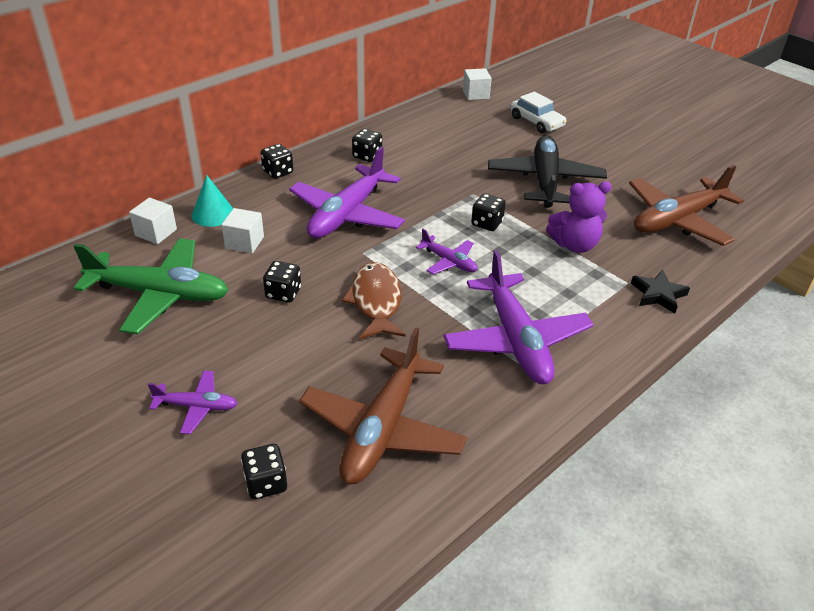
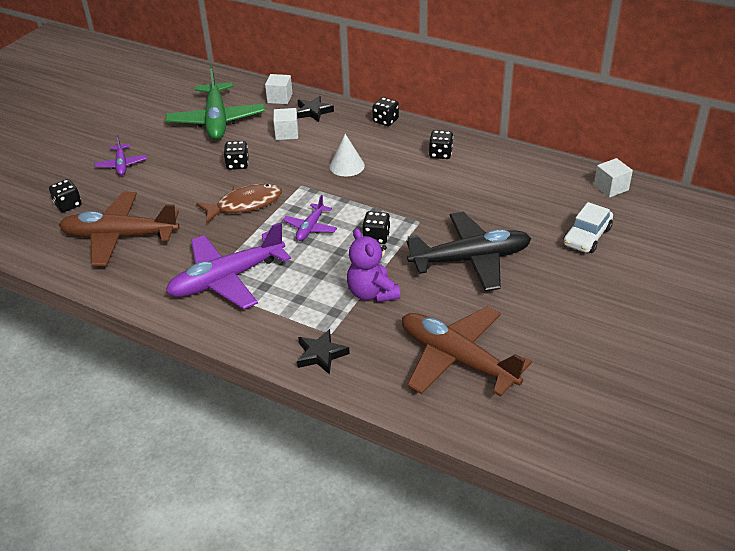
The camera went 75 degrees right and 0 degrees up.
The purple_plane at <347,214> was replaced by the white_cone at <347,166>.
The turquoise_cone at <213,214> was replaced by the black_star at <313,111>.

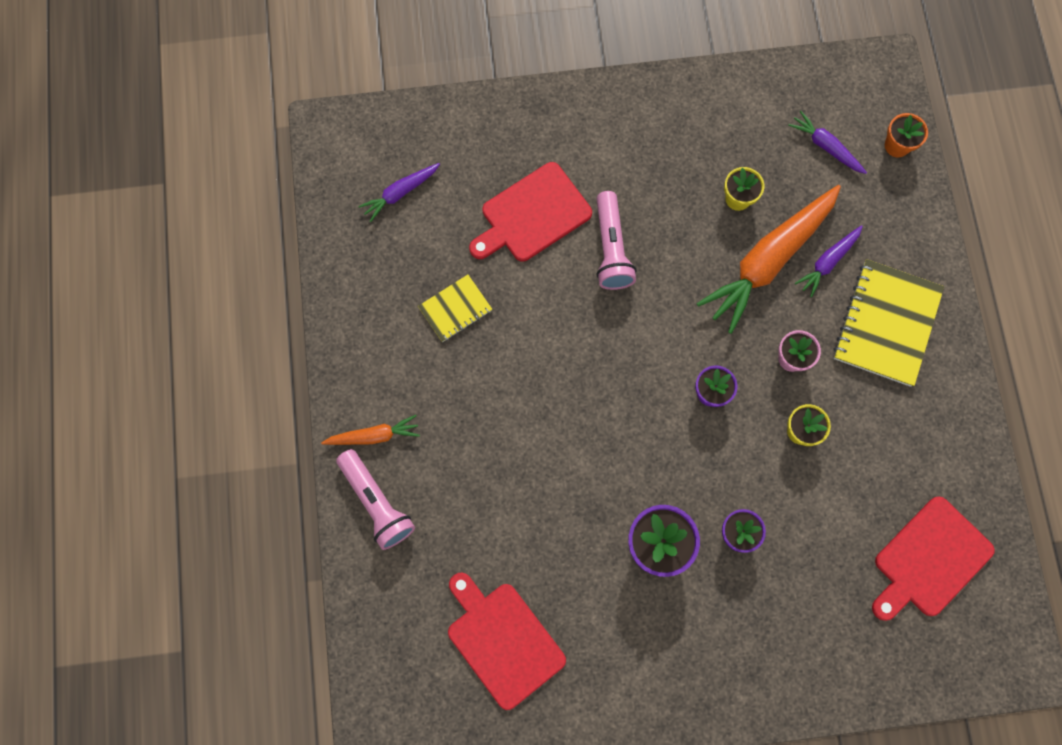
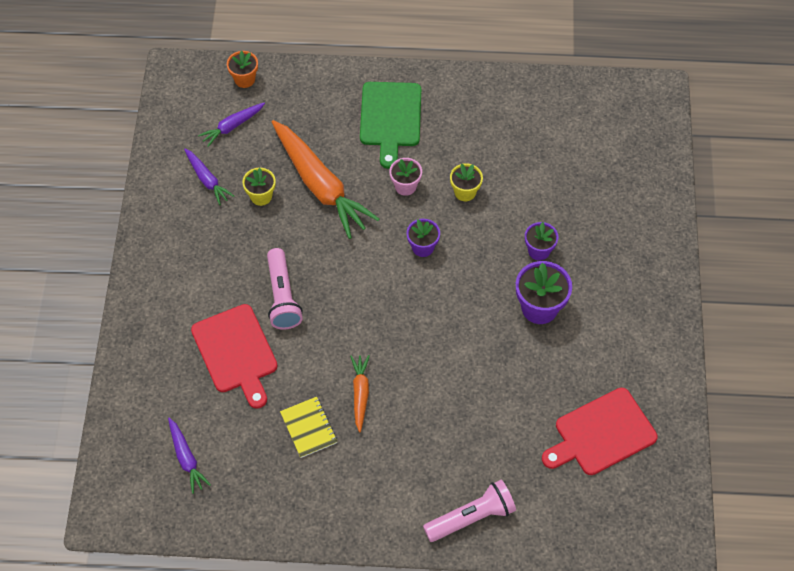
The camera went 80 degrees left and 15 degrees down.
The pink_flashlight at <611,249> turned 75 degrees clockwise.
The purple_carrot moved from <828,262> to <207,179>.
The yellow_notebook at <886,324> was replaced by the green_cutting_board at <390,118>.
The orange_carrot moved from <373,435> to <360,394>.
The red_cutting_board at <929,560> disappeared.

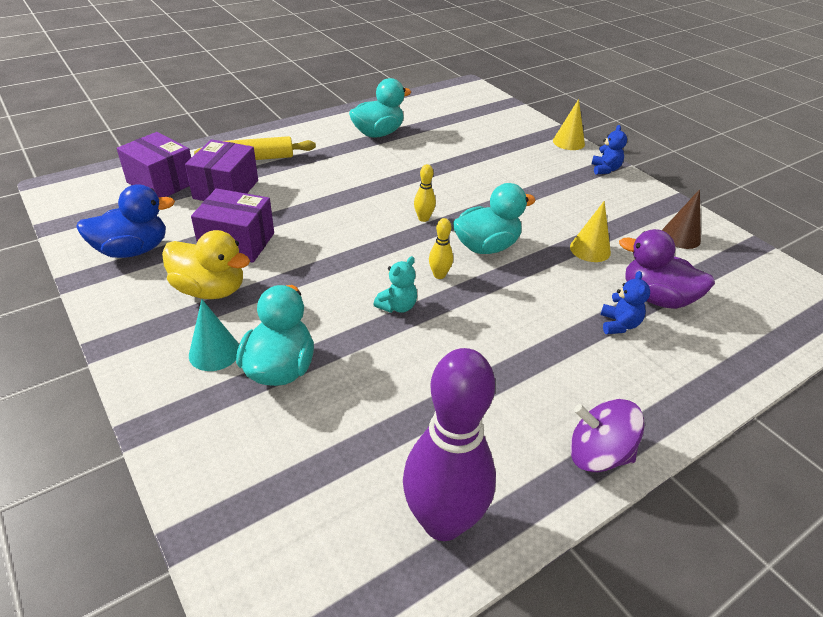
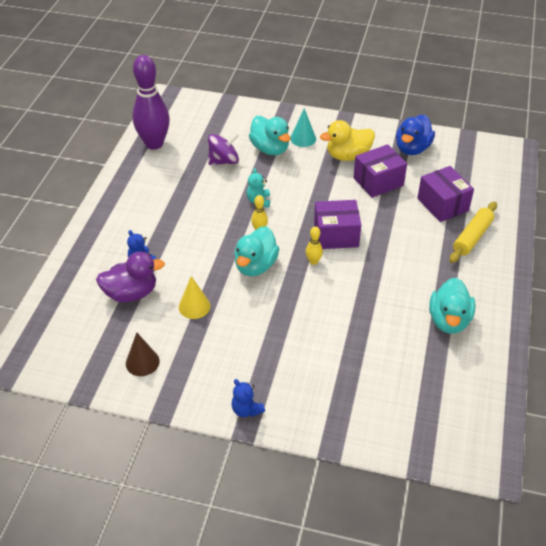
The camera went 140 degrees right and 5 degrees up.
The yellow_cone at <568,142> disappeared.
The purple_box moved from <161,182> to <336,235>.
The purple_spinning_top moved from <598,454> to <224,161>.

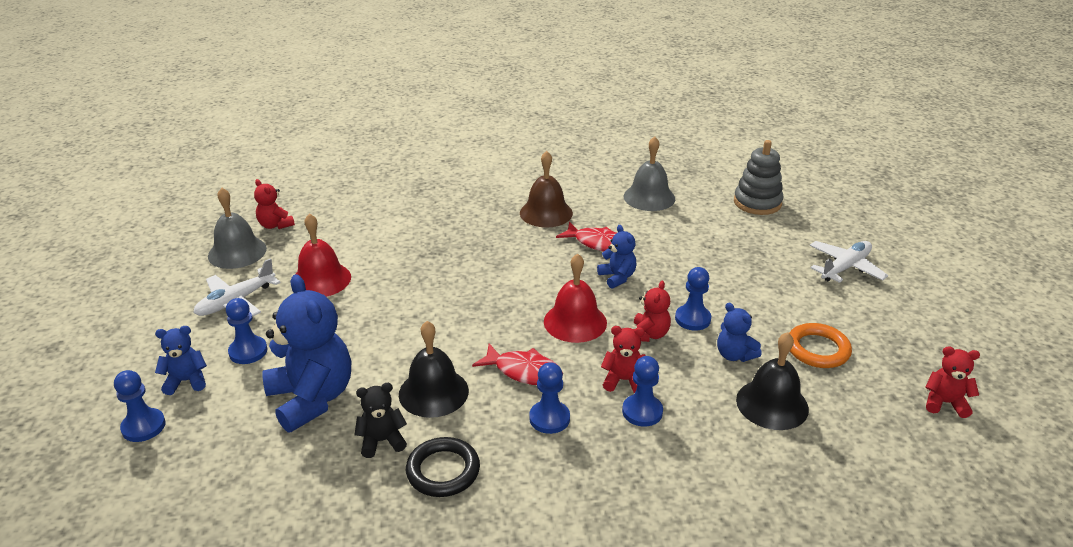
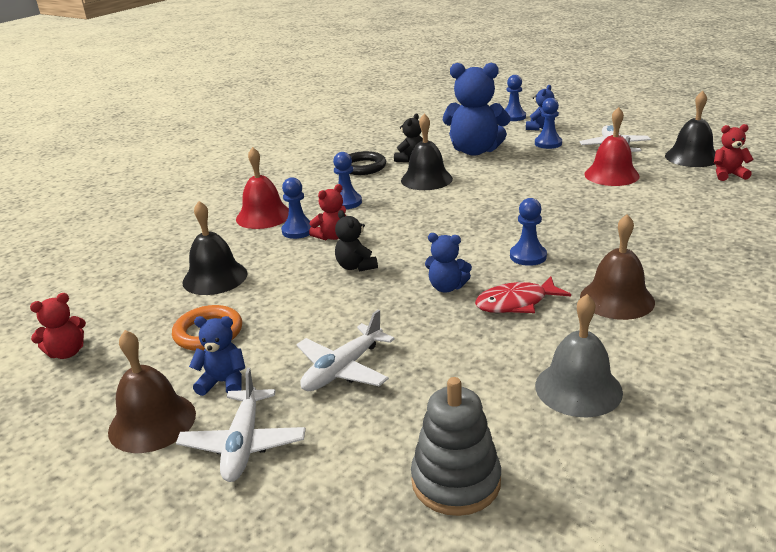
The camera went 135 degrees right and 5 degrees down.
The grey_bell at <237,252> became the black_bell at <692,157>.
The red_bell moved from <575,322> to <263,216>.
The blue_pawn moved from <692,319> to <528,256>.
The red_teddy_bear at <649,334> became the black_teddy_bear at <356,266>.
The blue_teddy_bear moved from <734,355> to <223,382>.
The red_fish at <524,371> disappeared.
The white_plane at <343,369> appeared.
The brown_bell at <152,422> appeared.

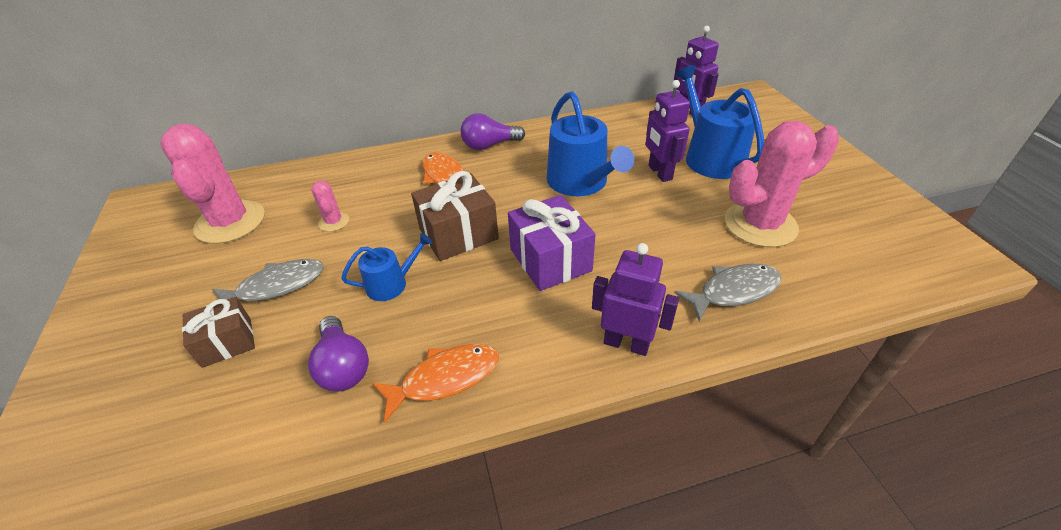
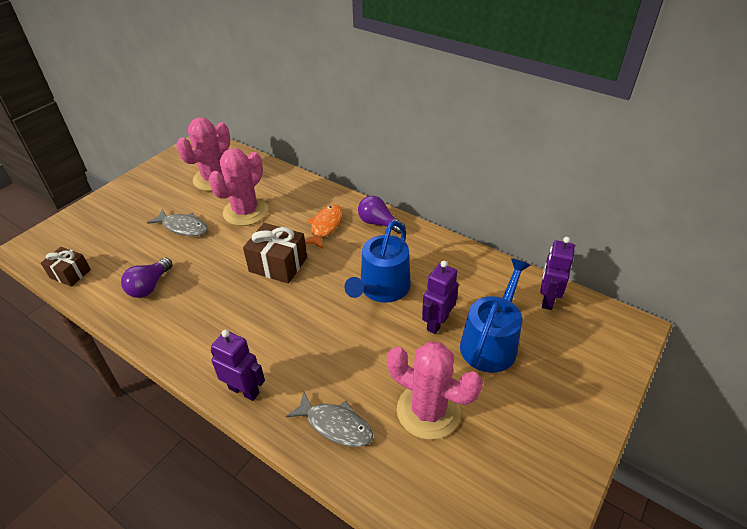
The camera went 50 degrees right and 0 degrees up.
The pink_cactus at <334,222> changed to 2.22 times the size.
The purple_gift at <550,260> disappeared.
The blue_watering_can at <391,284> disappeared.
The purple_robot at <626,343> turned 45 degrees counterclockwise.
The brown_gift moved from <227,342> to <70,274>.
The orange_fish at <444,379> disappeared.

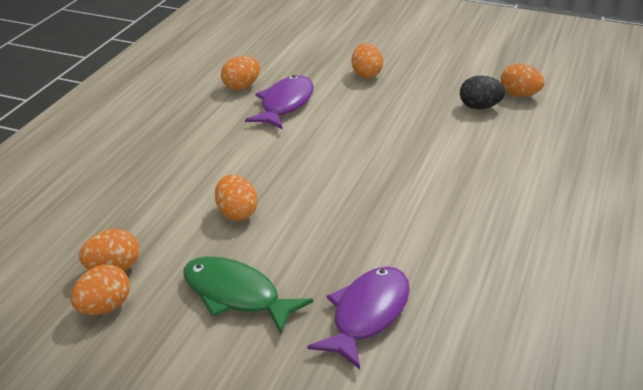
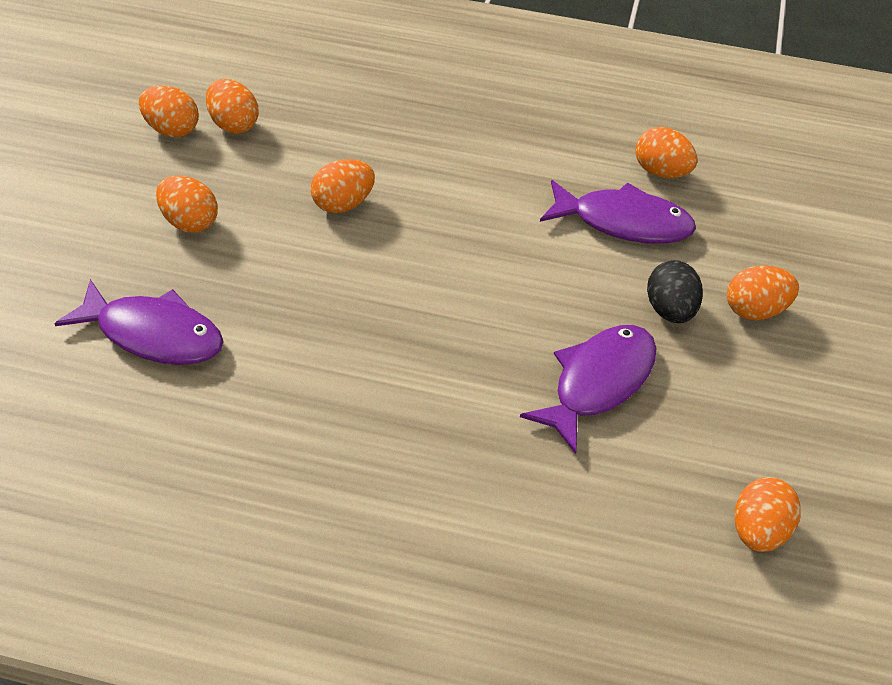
The camera went 80 degrees right and 15 degrees up.
The black_egg moved from <480,107> to <670,310>.
The green_fish at <236,295> was replaced by the orange_egg at <189,222>.
The purple_fish at <598,383> appeared.

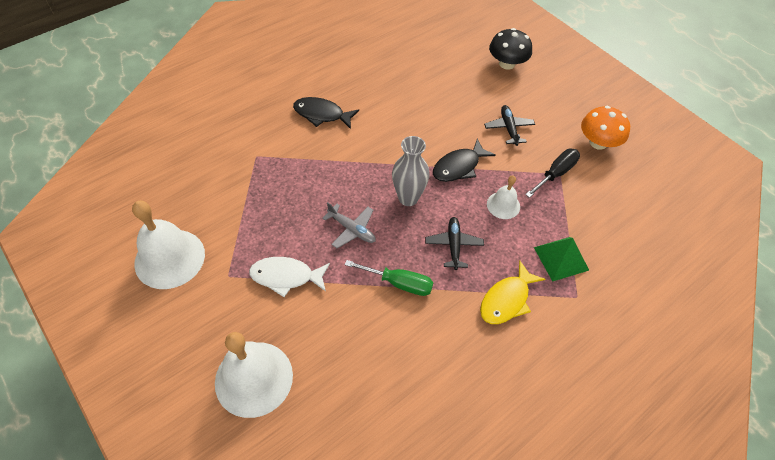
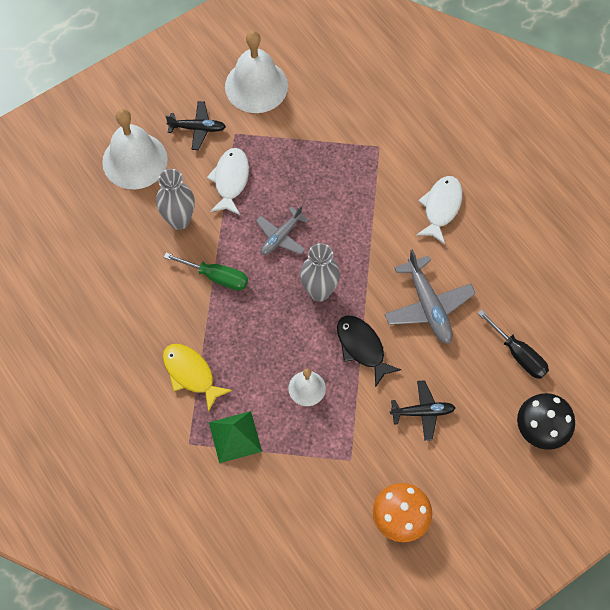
The camera went 95 degrees right and 10 degrees up.
The black_fish at <322,114> became the white_fish at <441,207>.
The black_screwdriver moved from <556,173> to <518,354>.
The black_plane moved from <453,245> to <197,128>.
The green_screwdriver at <399,283> turned 90 degrees counterclockwise.
The grey_vase at <179,220> appeared.
The grey_plane at <428,306> appeared.

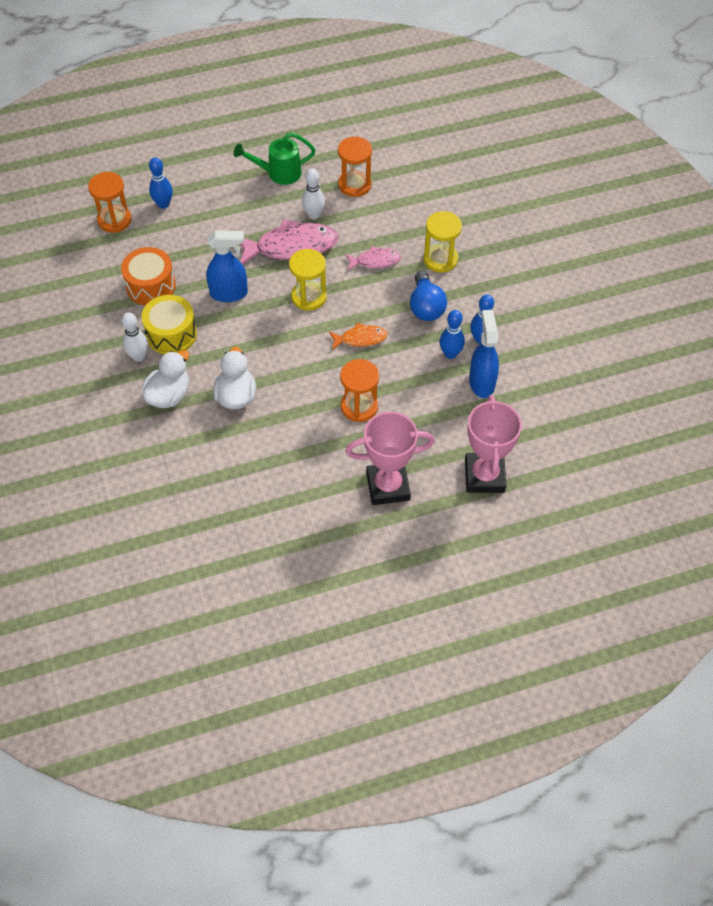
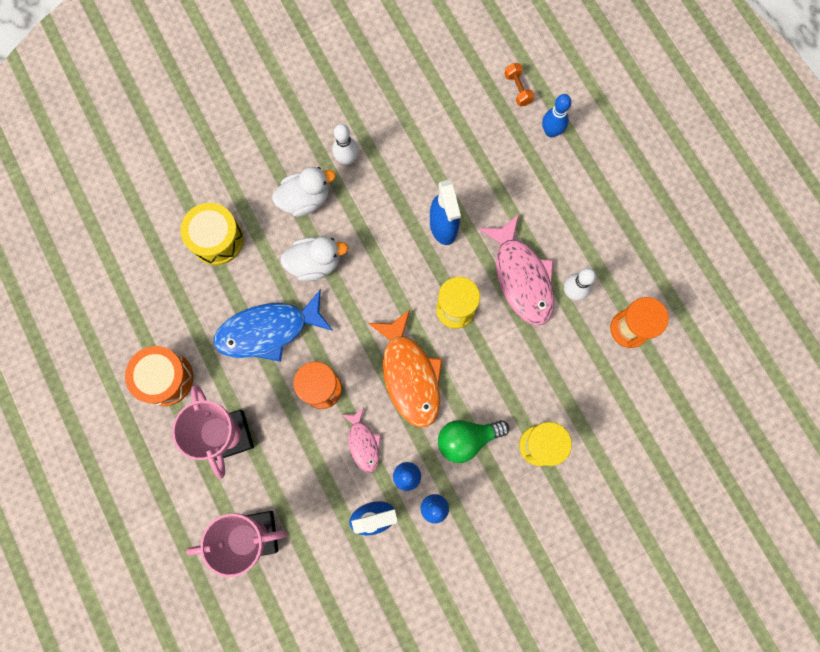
The camera went 80 degrees right and 20 degrees up.
The green_watering_can at <279,173> disappeared.
The orange_hourglass at <114,220> was replaced by the orange_dumbbell at <517,89>.
The pink_fish moved from <375,261> to <363,443>.
The orange_drum moved from <151,286> to <165,378>.
The blue_light_bulb at <426,306> became the green_light_bulb at <467,439>.
The yellow_drum moved from <171,334> to <217,239>.
The orange_fish at <360,338> changed to 1.87 times the size.
The white_duck at <169,395> turned 45 degrees counterclockwise.
The blue_fish at <268,330> appeared.

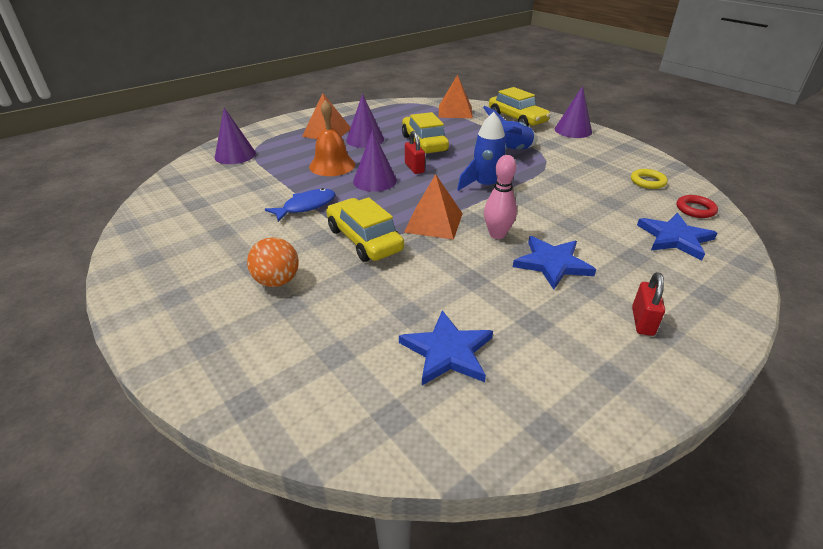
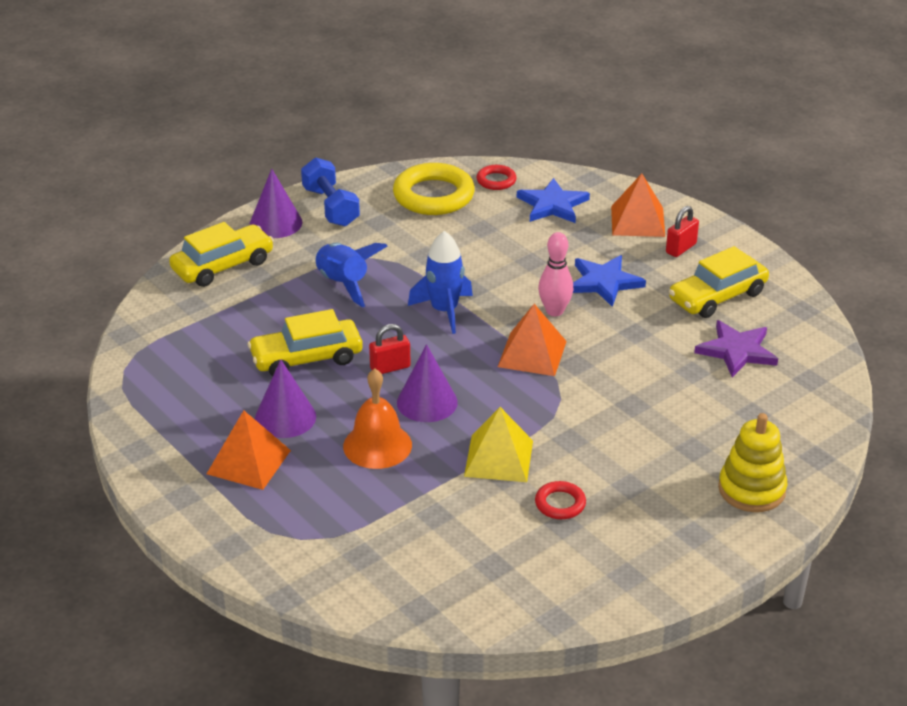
The camera went 90 degrees left and 0 degrees up.
The orange_pyramid moved from <455,111> to <637,221>.
The purple_cone at <235,155> disappeared.
The yellow_ring at <647,182> changed to 2.02 times the size.
The blue_fish at <306,206> was replaced by the yellow_pyramid at <499,458>.
The yellow_car moved from <364,239> to <717,296>.
The orange_ball at <277,281> disappeared.
The red_padlock at <642,321> turned 60 degrees counterclockwise.
The blue_star at <447,351> became the purple_star at <737,351>.
The blue_dumbbell at <331,207> appeared.
The yellow_stacking_toy at <751,489> appeared.
The red_ring at <560,504> appeared.

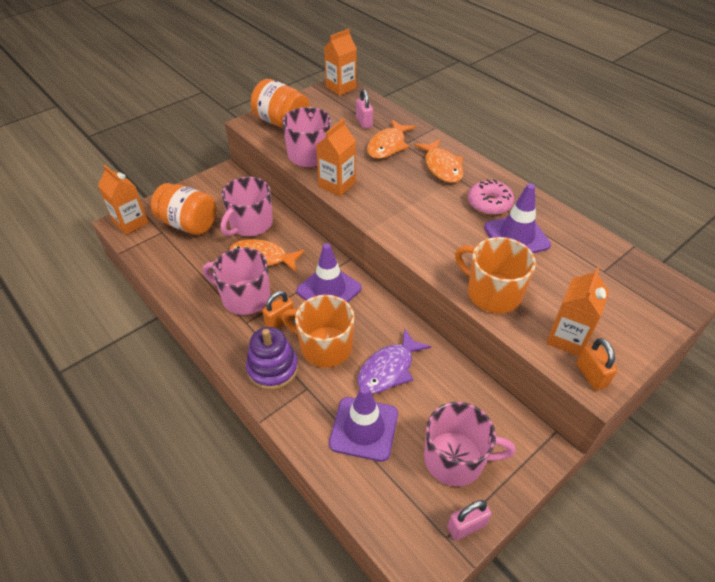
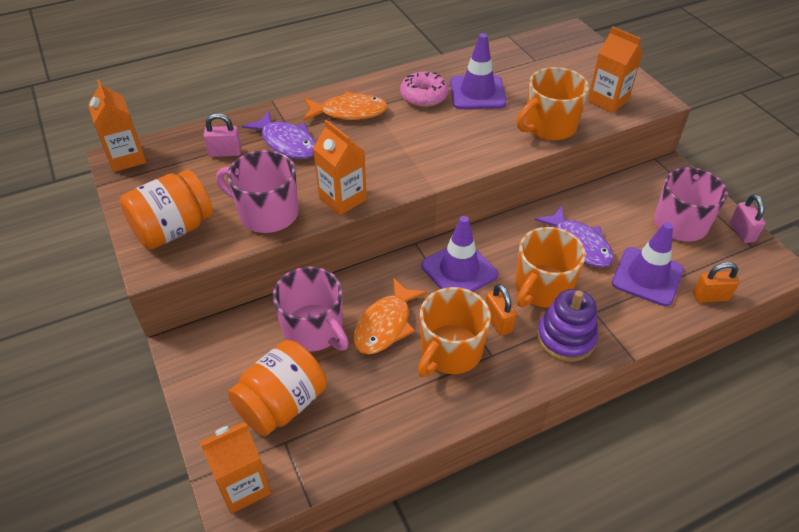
The camera went 75 degrees left and 0 degrees up.
The orange_fish at <388,145> became the purple_fish at <287,143>.
The pink_mug at <245,297> became the orange_mug at <450,351>.
The orange_padlock moved from <591,375> to <710,297>.

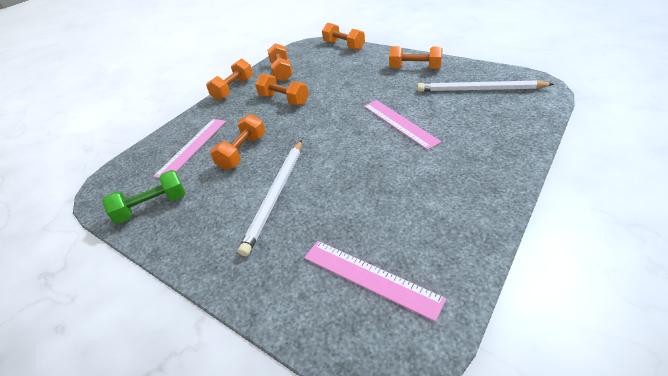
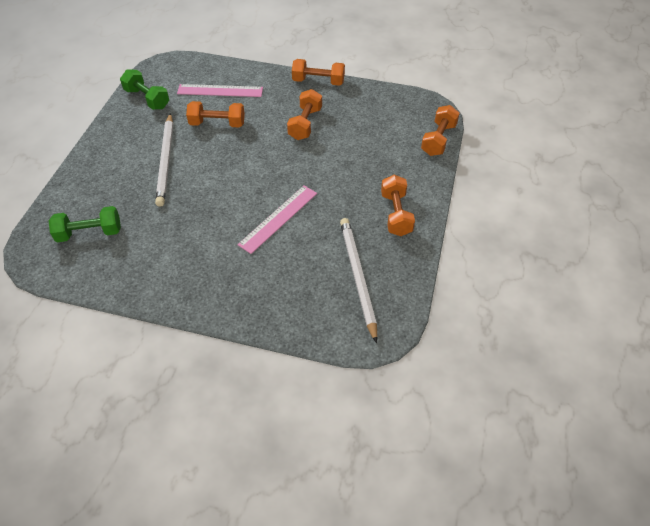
The camera went 65 degrees right and 10 degrees up.
The orange_dumbbell at <281,72> disappeared.
The white_pencil at <276,195> turned 90 degrees counterclockwise.
The pink_ruler at <370,277> was replaced by the green_dumbbell at <89,233>.

